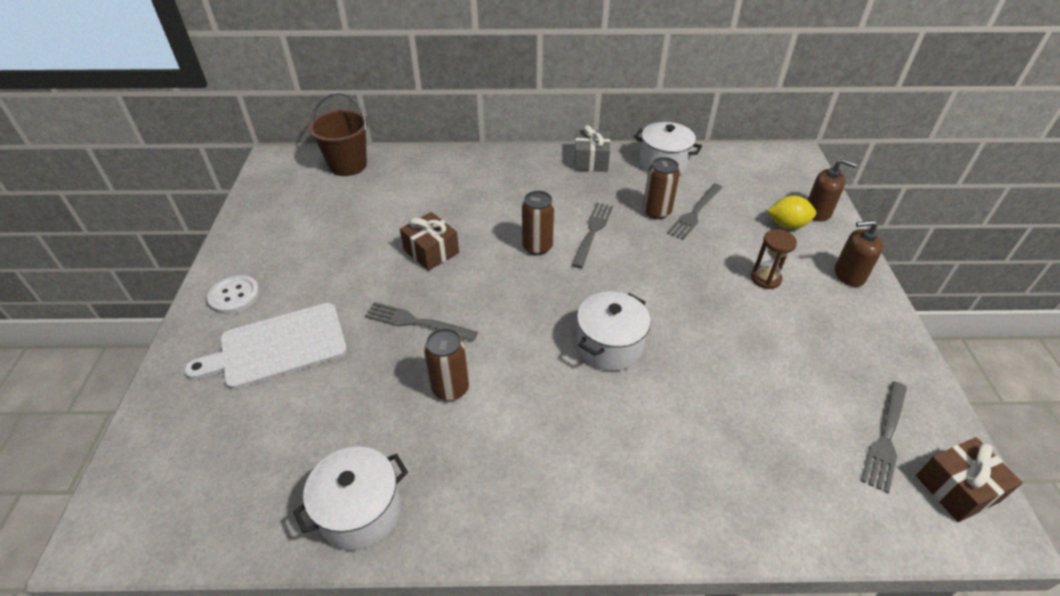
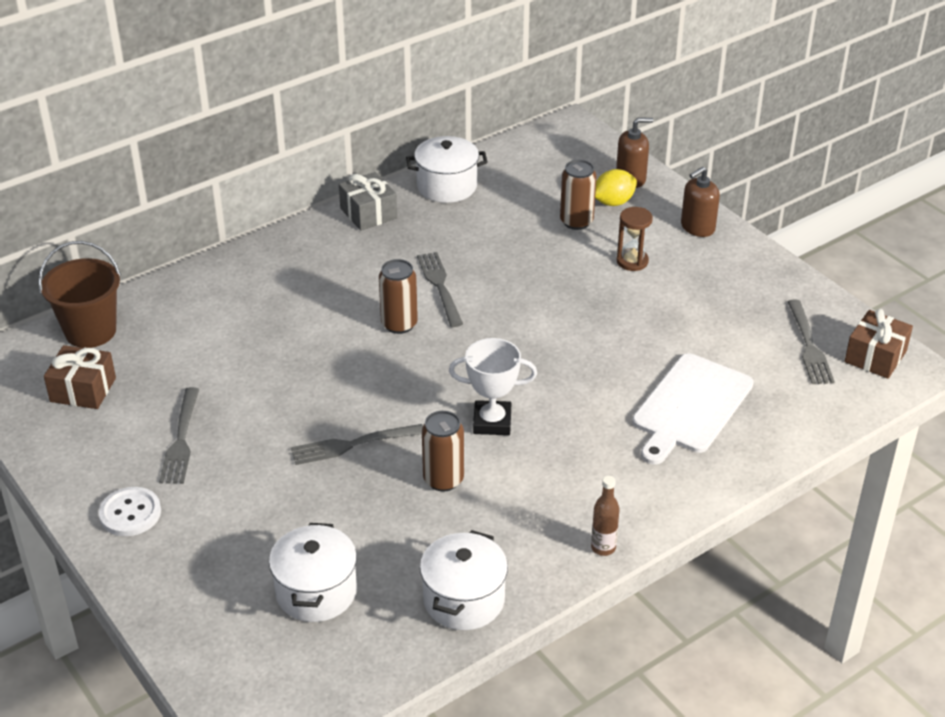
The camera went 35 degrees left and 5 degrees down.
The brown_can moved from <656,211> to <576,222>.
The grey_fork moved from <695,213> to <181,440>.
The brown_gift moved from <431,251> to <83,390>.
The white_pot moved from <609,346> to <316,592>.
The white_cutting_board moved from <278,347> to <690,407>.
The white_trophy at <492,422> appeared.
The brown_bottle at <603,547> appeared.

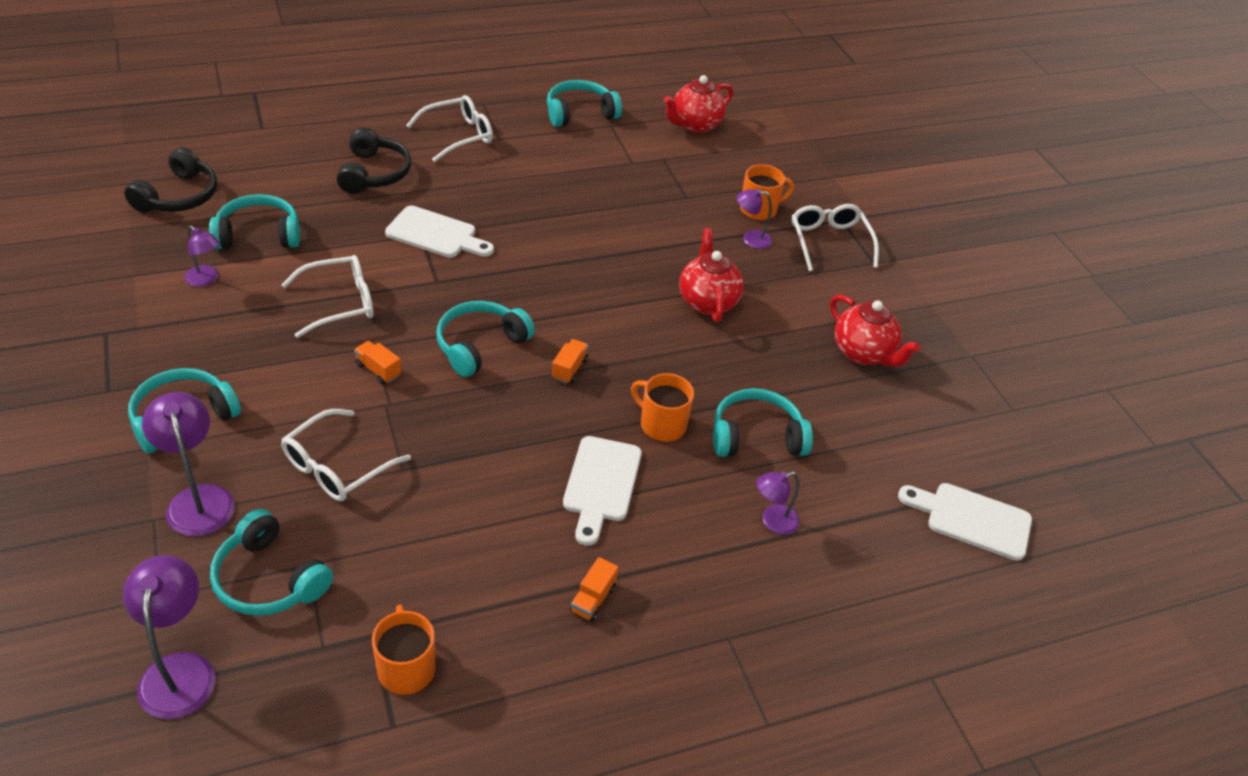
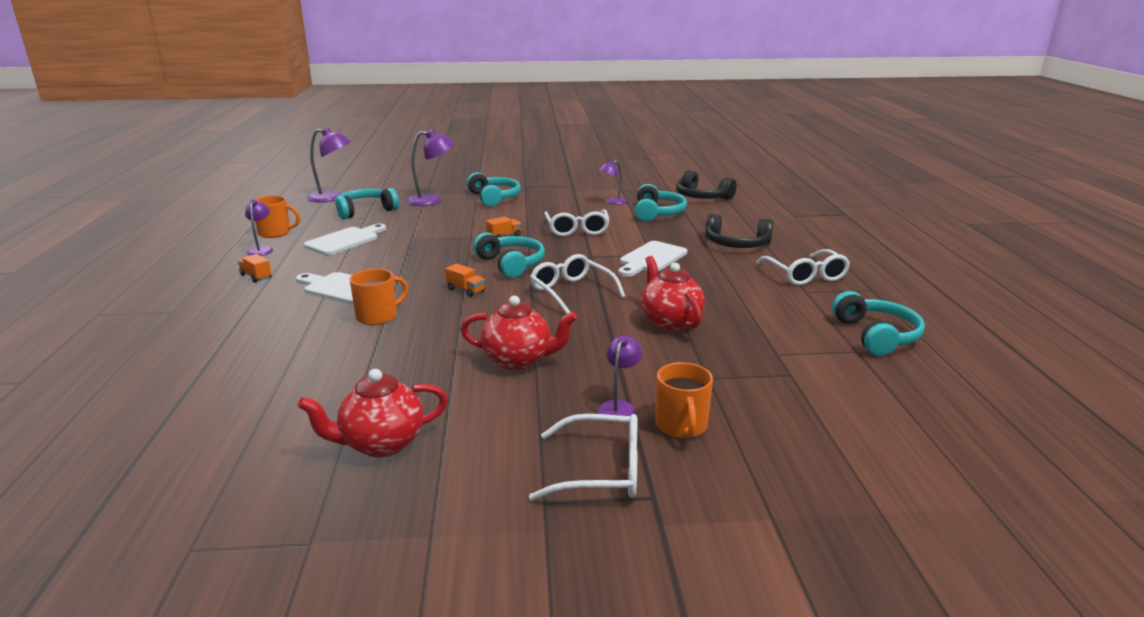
The camera went 110 degrees right and 20 degrees down.
The red_teapot moved from <695,125> to <670,322>.
The turquoise_headphones at <756,437> disappeared.
The white_glasses moved from <337,466> to <571,292>.
The purple_lamp moved from <773,521> to <261,249>.
The white_cutting_board moved from <972,519> to <345,240>.

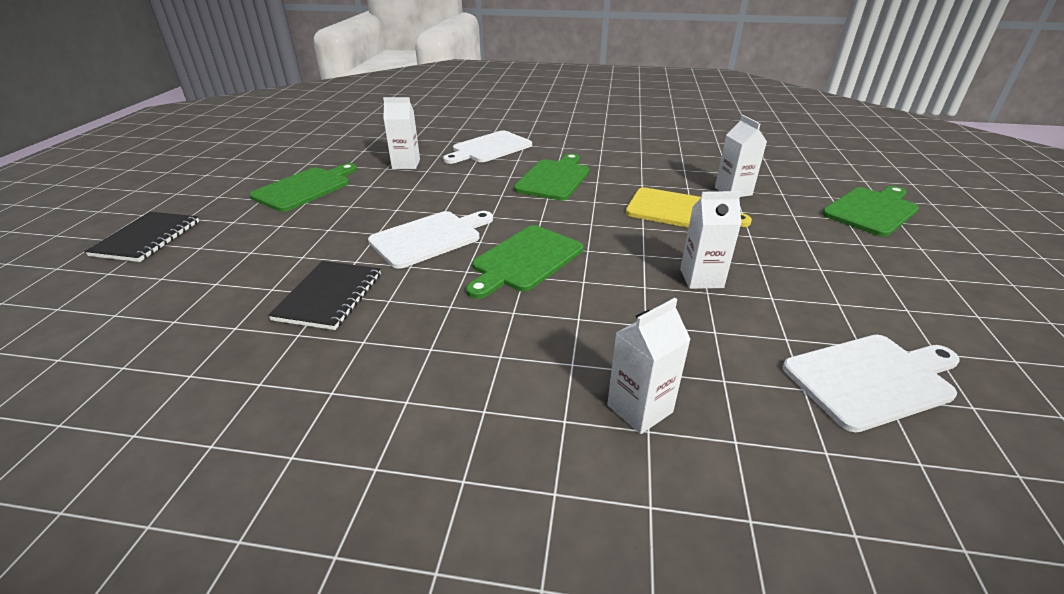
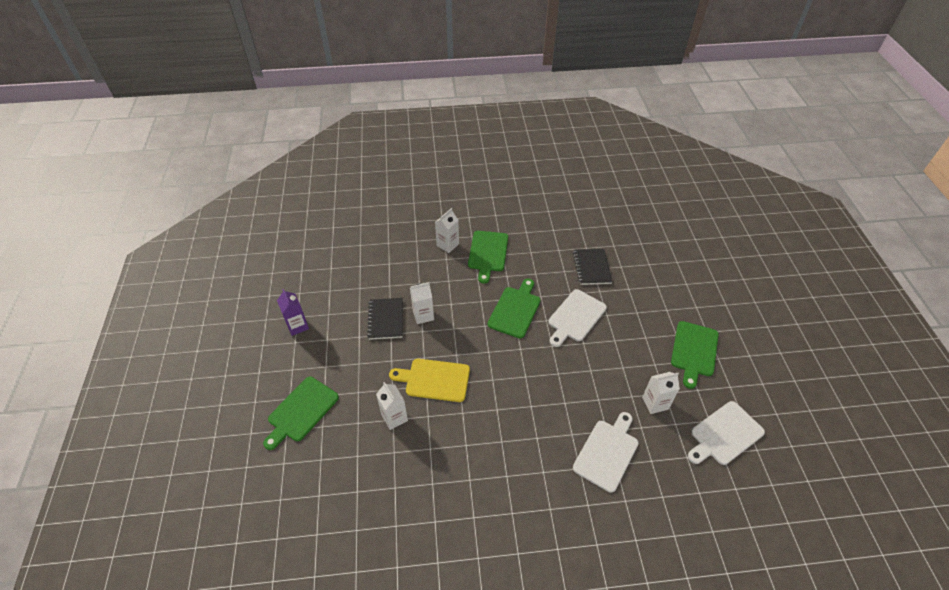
The camera went 165 degrees right and 15 degrees up.
The green_cutting_board moved from <554,178> to <488,253>.
The black_notebook moved from <147,238> to <386,319>.
The white_cutting_board moved from <872,379> to <724,434>.
The purple_carton at <297,326> appeared.

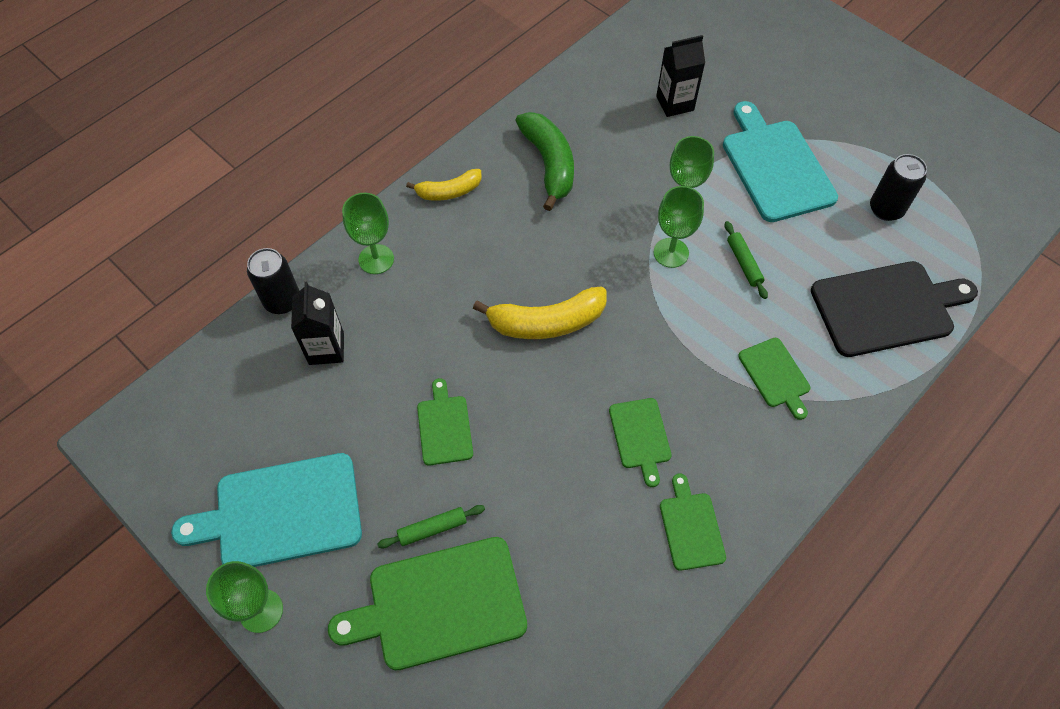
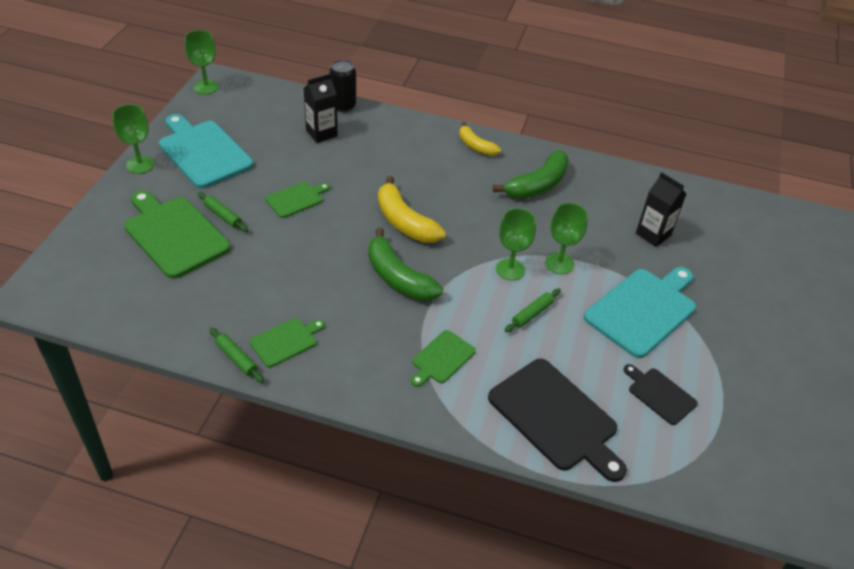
The camera went 60 degrees right and 15 degrees down.
The black_can at <886,209> was replaced by the black_cutting_board at <660,394>.
The green_goblet moved from <376,259> to <206,87>.
The green_cutting_board at <640,436> disappeared.
The green_banana at <398,278> appeared.
The green_rolling_pin at <236,358> appeared.

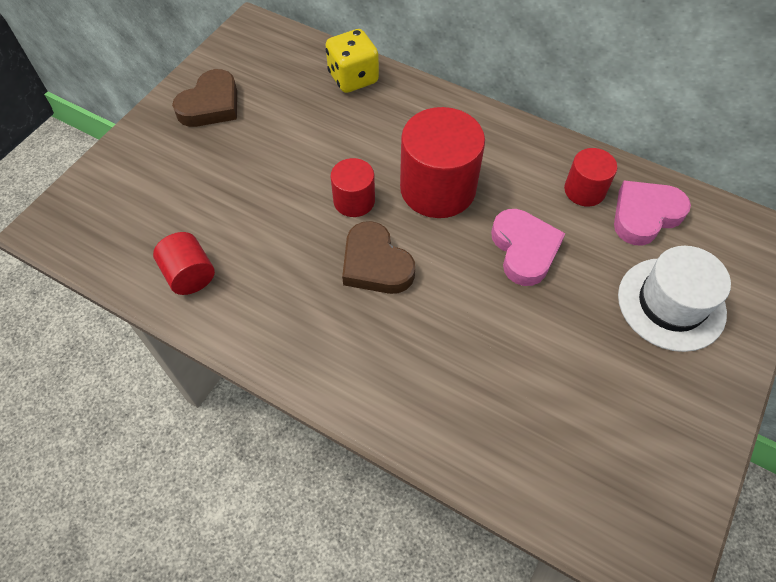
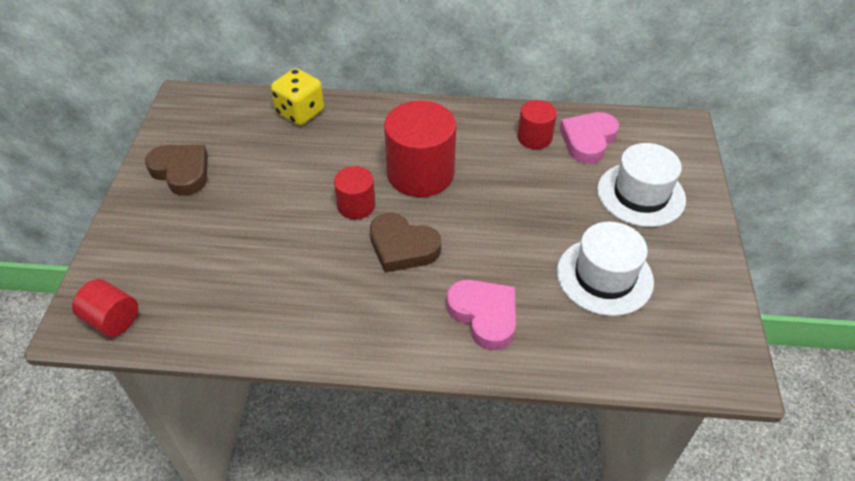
The camera went 25 degrees left and 10 degrees down.
The brown_heart at <211,105> turned 60 degrees counterclockwise.
The pink_heart moved from <524,250> to <484,315>.
The red_cylinder moved from <190,275> to <112,320>.
The white_hat at <604,276> appeared.

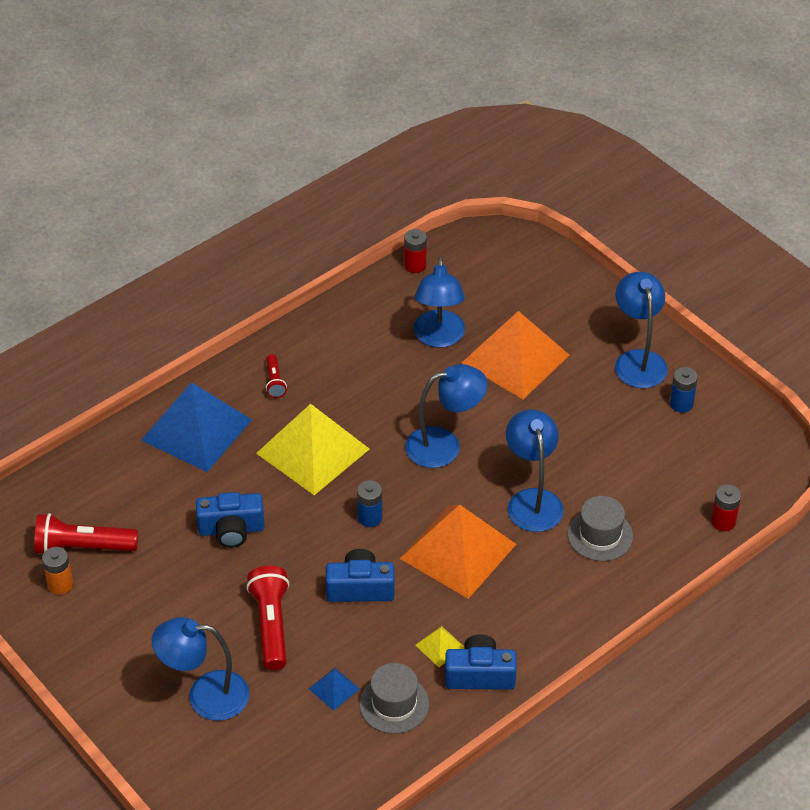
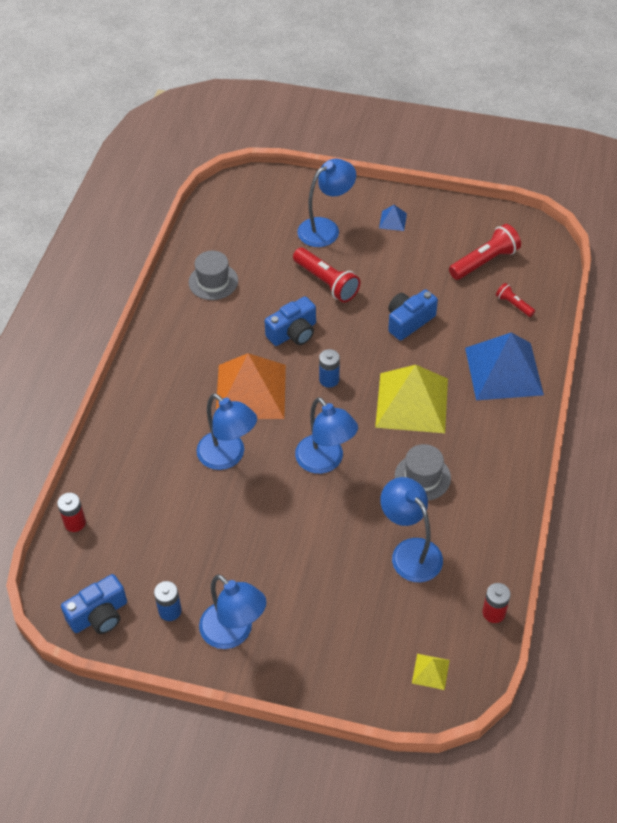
The camera went 145 degrees right and 5 degrees up.
The orange_pyramid at <515,358> disappeared.
The red_flashlight moved from <274,382> to <513,305>.
The blue_lamp at <444,445> turned 75 degrees counterclockwise.
The grey_hat moved from <600,535> to <422,477>.
The orange_battery at <60,584> disappeared.
The yellow_pyramid moved from <440,646> to <430,671>.
The blue_camera moved from <480,675> to <99,615>.
The blue_pyramid moved from <334,688> to <393,220>.

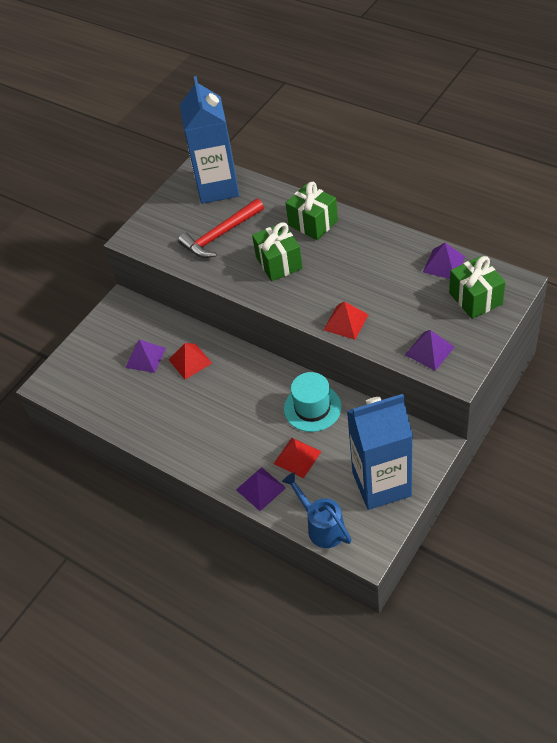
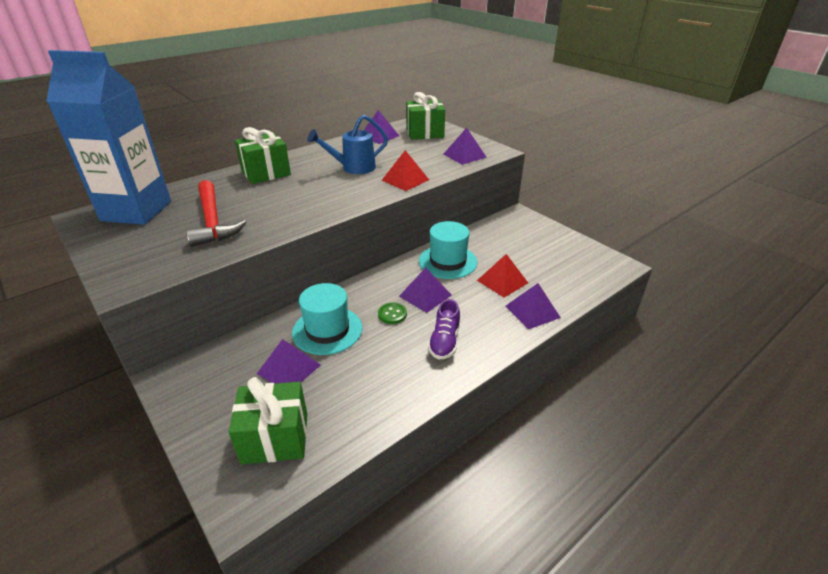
The camera went 80 degrees left and 15 degrees down.
The green_gift moved from <279,263> to <275,438>.
The red_pyramid at <190,361> was replaced by the turquoise_hat at <327,330>.
The blue_carton at <381,484> disappeared.
The blue_watering_can moved from <322,526> to <353,168>.
The purple_pyramid at <425,295> appeared.
The purple_shoe at <444,341> appeared.
The green_button at <392,314> appeared.

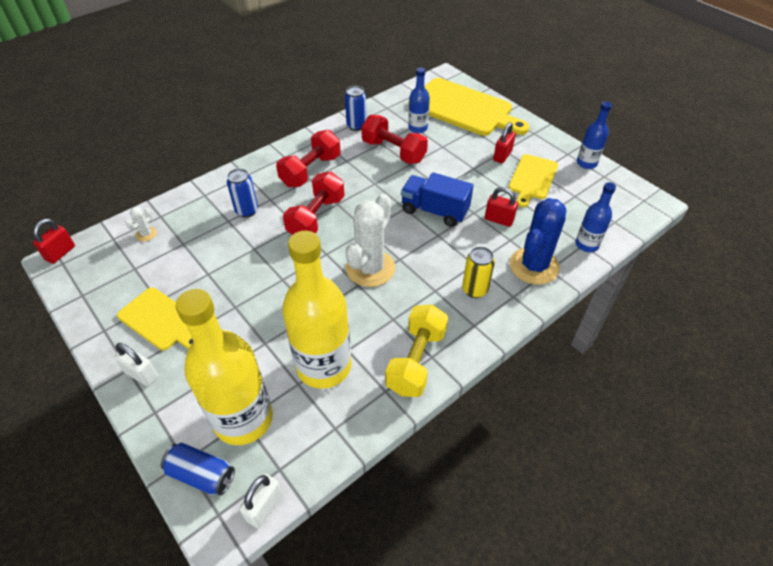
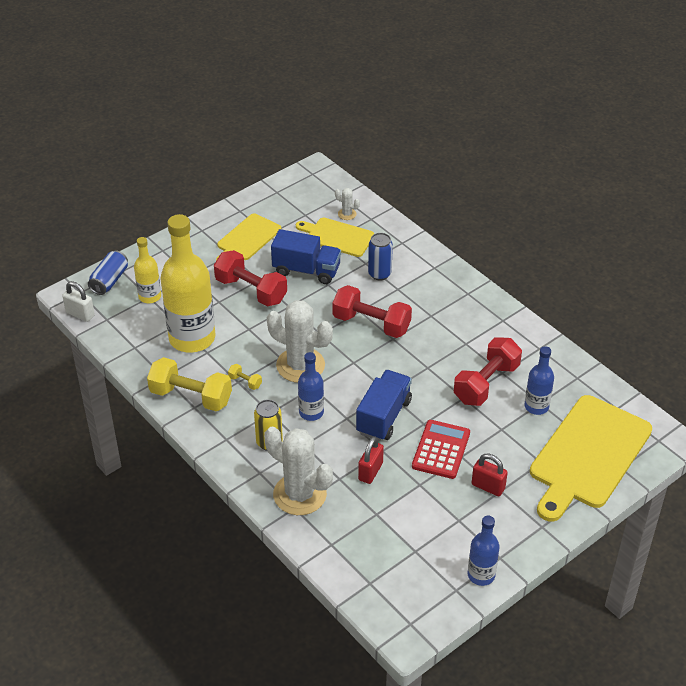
The camera went 90 degrees right and 5 degrees down.
The blue_can at <356,126> disappeared.
The red_dumbbell moved from <311,171> to <251,290>.
The yellow_cutting_board moved from <532,178> to <337,237>.
The blue_bottle moved from <586,245> to <311,412>.
The blue_cactus at <534,266> became the white_cactus at <299,494>.
The red_padlock at <60,253> disappeared.
The yellow_bottle at <243,419> changed to 0.51 times the size.
The white_padlock at <141,374> disappeared.
The blue_truck at <306,270> appeared.
The yellow_dumbbell at <245,382> appeared.
The red_calculator at <441,450> appeared.

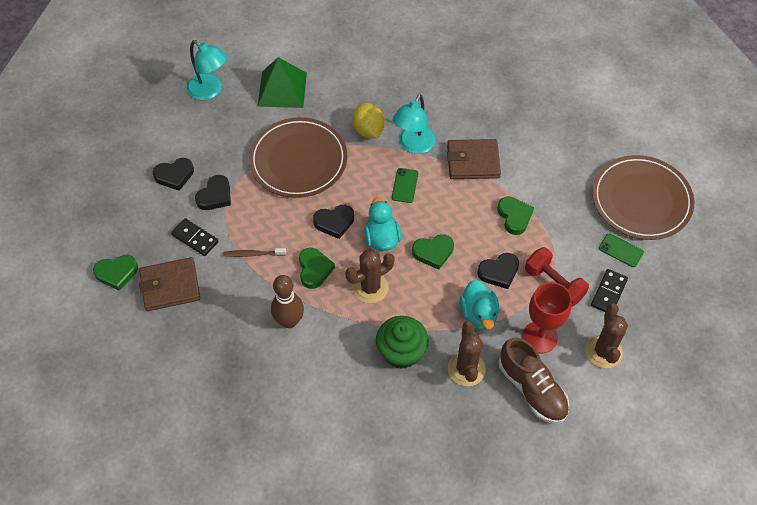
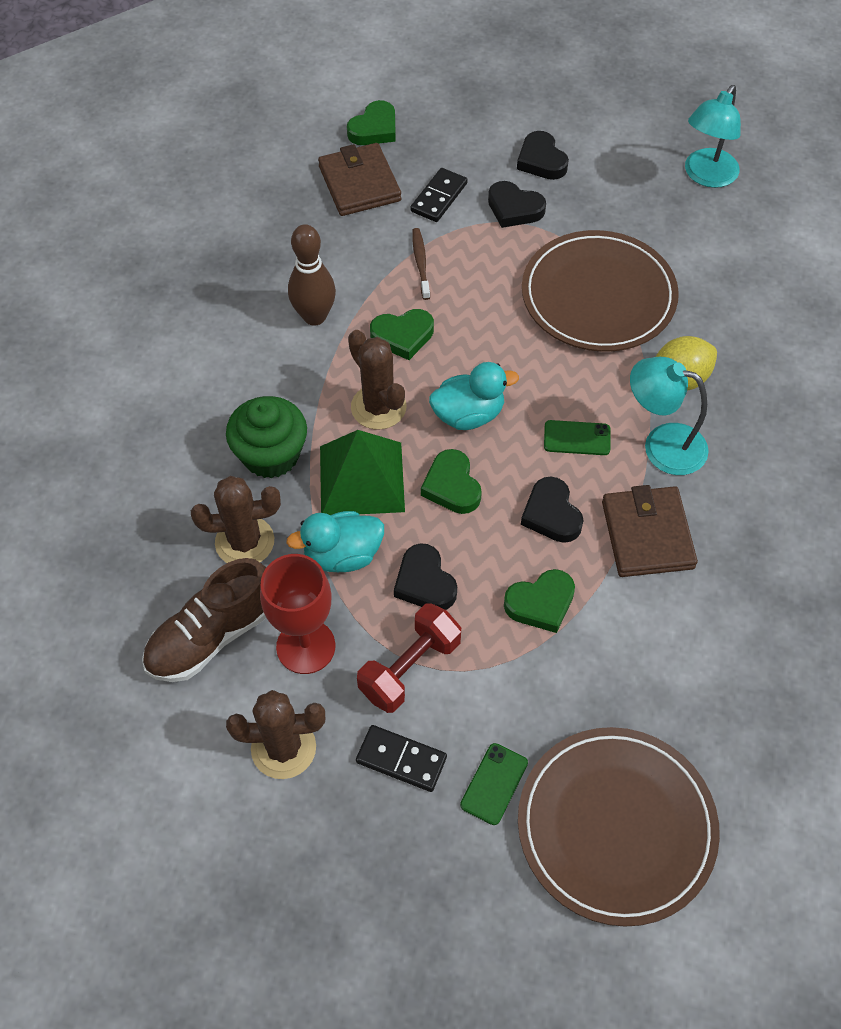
The camera went 85 degrees right and 0 degrees up.
The green_pyramid moved from <282,89> to <362,478>.
The black_heart moved from <334,222> to <551,514>.
The green_heart at <117,273> turned 120 degrees counterclockwise.

